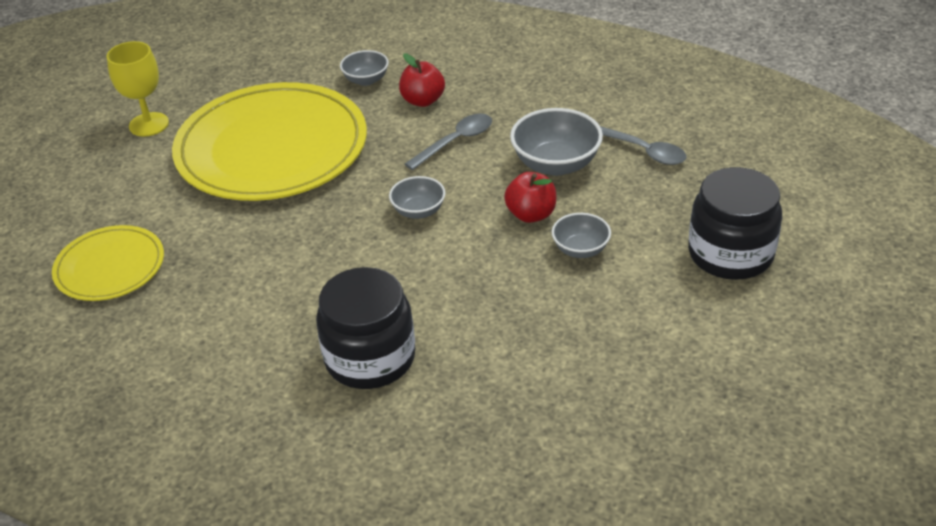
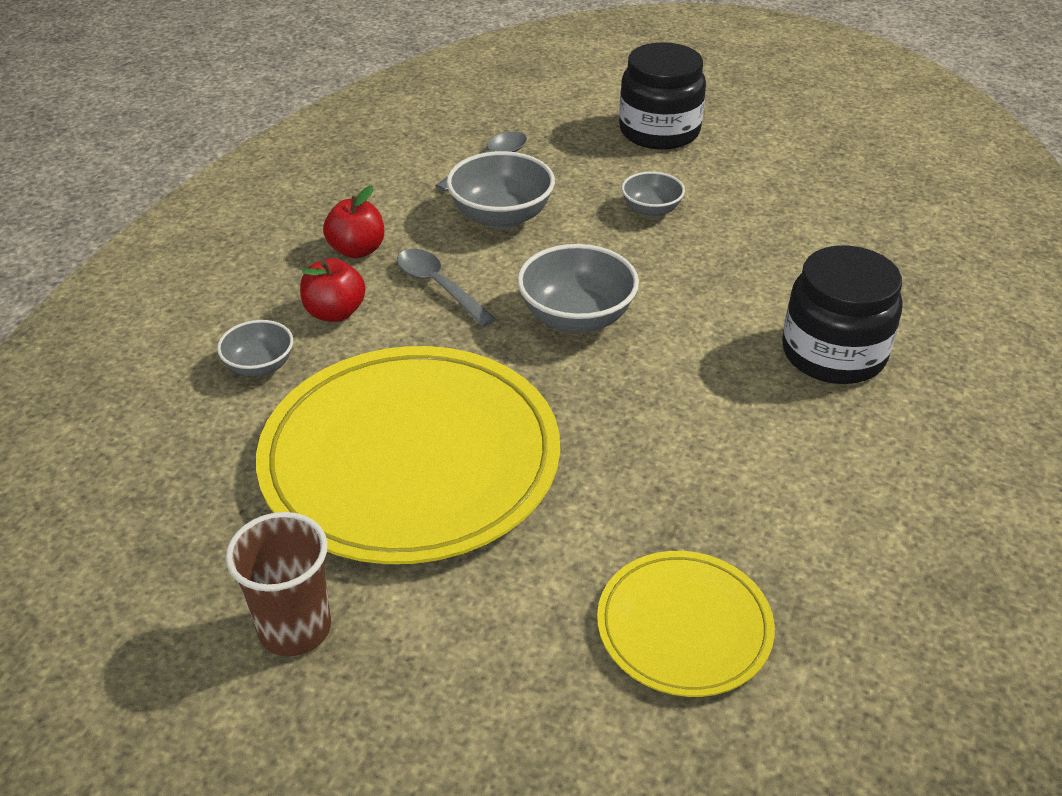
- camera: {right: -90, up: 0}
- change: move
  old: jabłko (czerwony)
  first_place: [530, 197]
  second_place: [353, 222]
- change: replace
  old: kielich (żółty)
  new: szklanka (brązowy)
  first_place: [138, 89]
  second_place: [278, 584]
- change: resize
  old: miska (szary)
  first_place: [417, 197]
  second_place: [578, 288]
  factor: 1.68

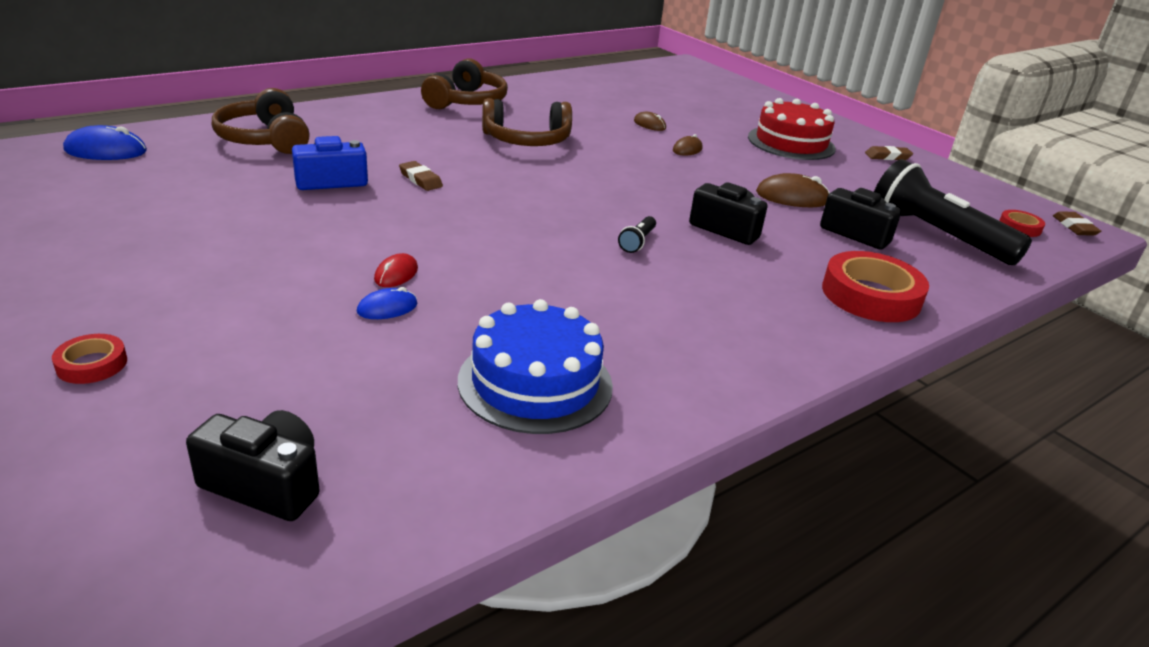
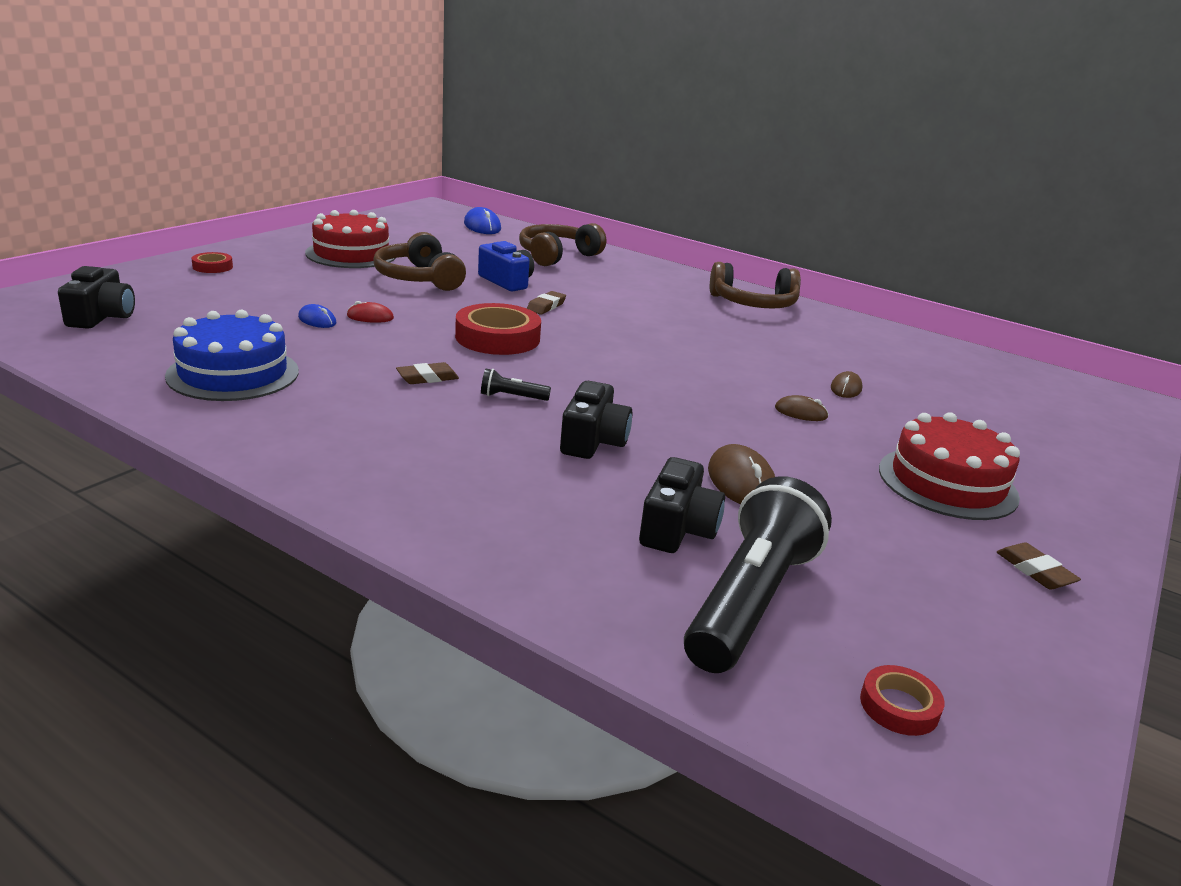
- camera: {right: 70, up: -5}
- change: insert
  new: tort (czerwony)
  second_place: [350, 239]
- change: move
  old: słuchawki (brązowy)
  first_place: [527, 122]
  second_place: [419, 261]
- change: move
  old: taśma klejąca (czerwony)
  first_place: [875, 286]
  second_place: [498, 329]
- change: move
  old: gumka do mazania (brązowy)
  first_place: [1077, 223]
  second_place: [427, 373]

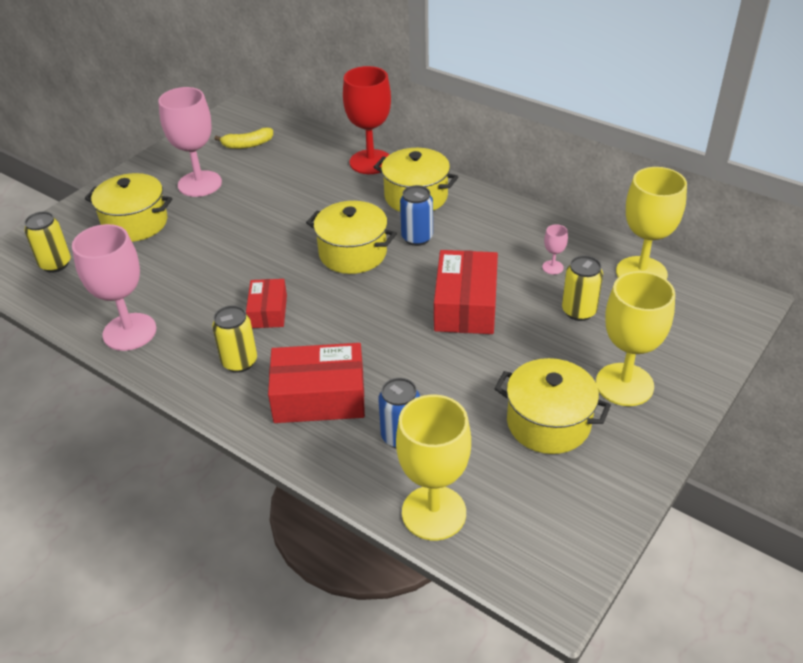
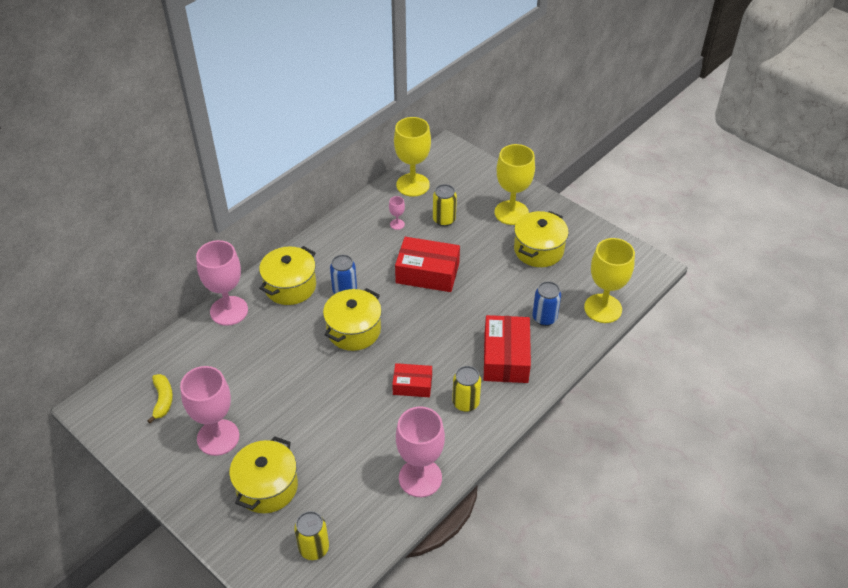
- camera: {right: -85, up: 5}
- change: recolor
  old: kielich (czerwony)
  new: kielich (różowy)
  first_place: [367, 120]
  second_place: [222, 283]

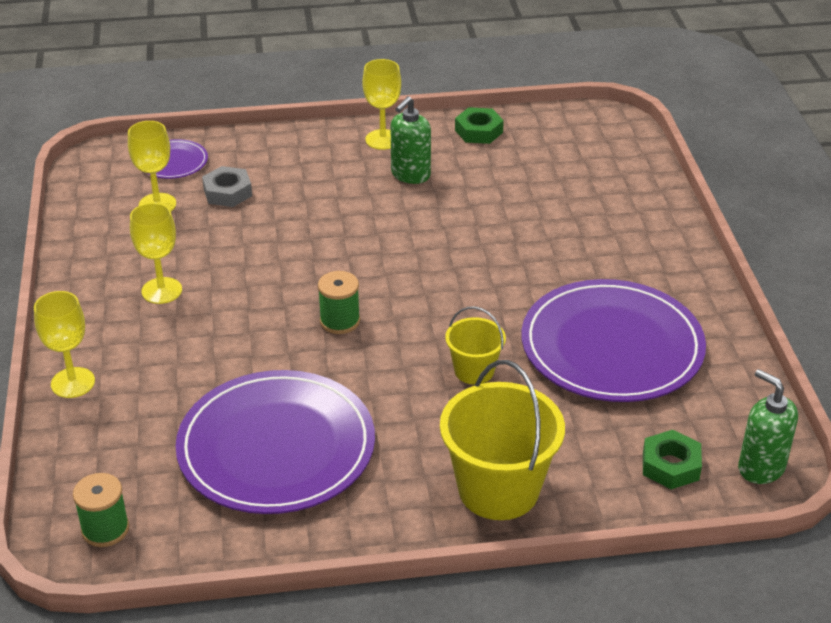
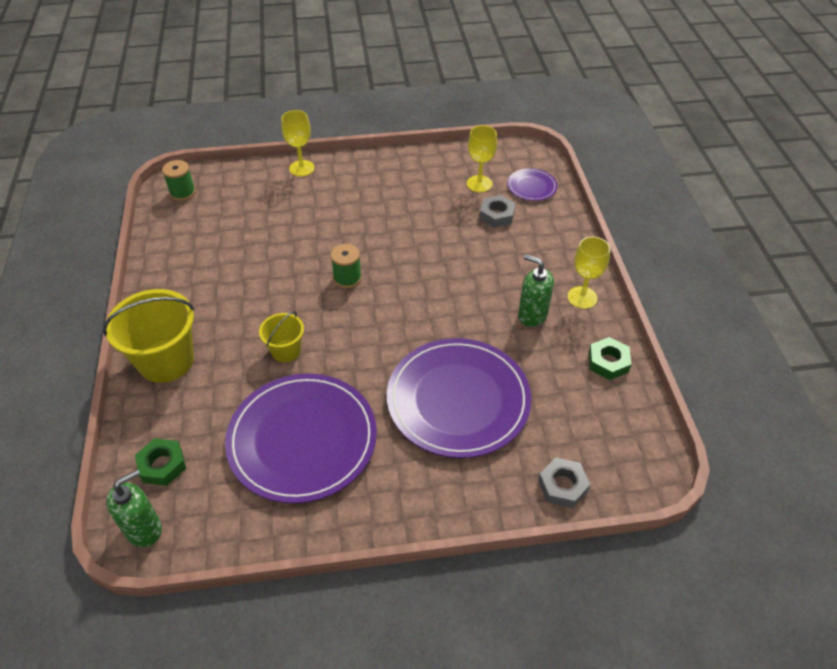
- camera: {right: 90, up: 10}
- change: delete
  old: kielich (żółty)
  first_place: [156, 253]
- change: insert
  new: nakrętka (szary)
  second_place: [564, 482]
- change: move
  old: talerz (fioletowy)
  first_place: [275, 442]
  second_place: [459, 398]

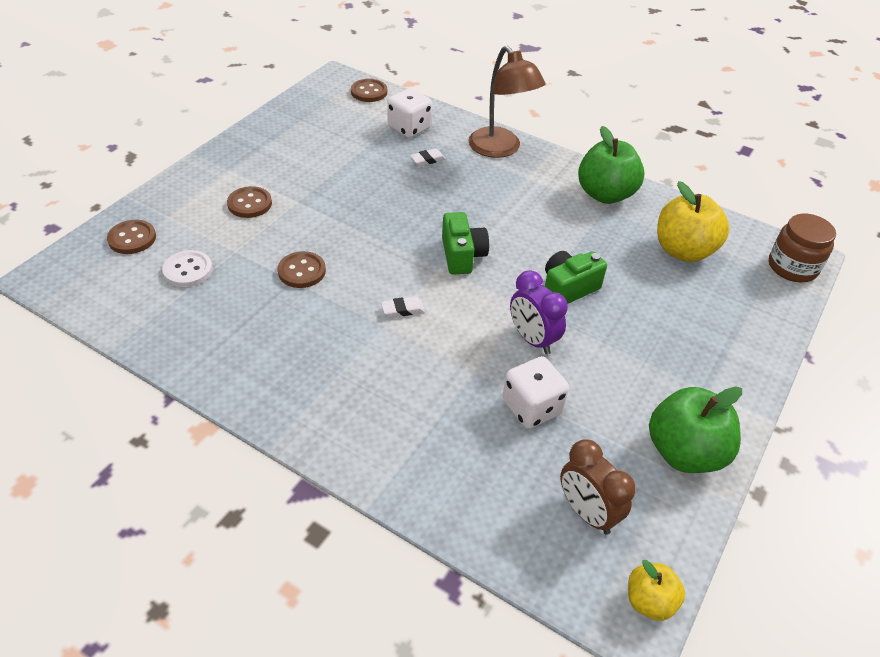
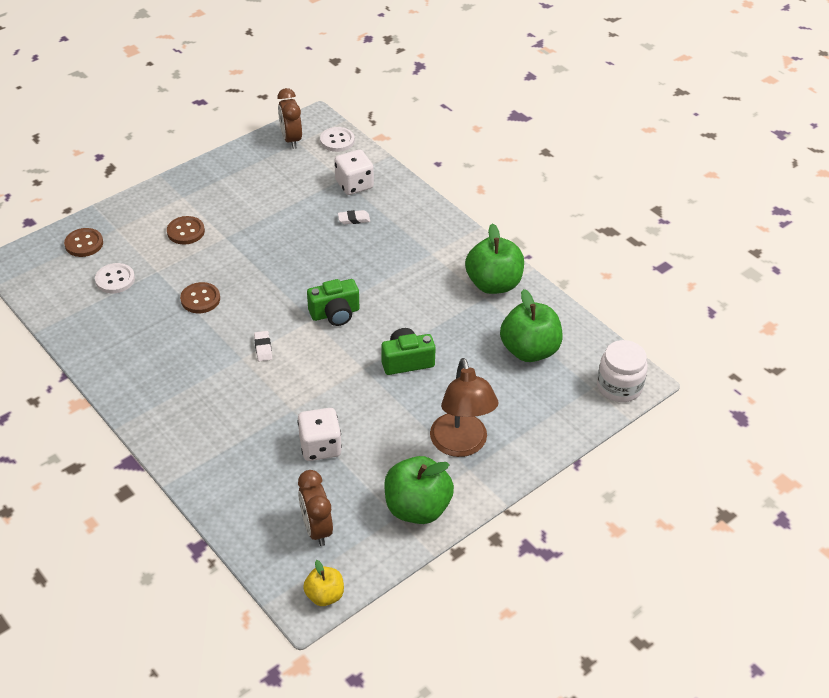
- camera: {right: 20, up: 0}
- change: delete
  old: budzik (fioletowy)
  first_place: [539, 312]
- change: insert
  new: budzik (brązowy)
  second_place: [290, 118]
- change: move
  old: lampka (brązowy)
  first_place: [507, 102]
  second_place: [464, 407]
- change: recolor
  old: guzik (brązowy)
  new: guzik (biały)
  first_place: [369, 90]
  second_place: [337, 139]
- change: recolor
  old: jabłko (żółty)
  new: jabłko (zielony)
  first_place: [693, 221]
  second_place: [531, 325]
- change: recolor
  old: słoik (brązowy)
  new: słoik (biały)
  first_place: [802, 248]
  second_place: [622, 371]
- change: rotate
  old: gumka do mazania (biały)
  first_place: [403, 307]
  second_place: [263, 346]
  degrees: 75
- change: rotate
  old: aparat fotograficzny (zielony)
  first_place: [465, 243]
  second_place: [333, 302]
  degrees: 60

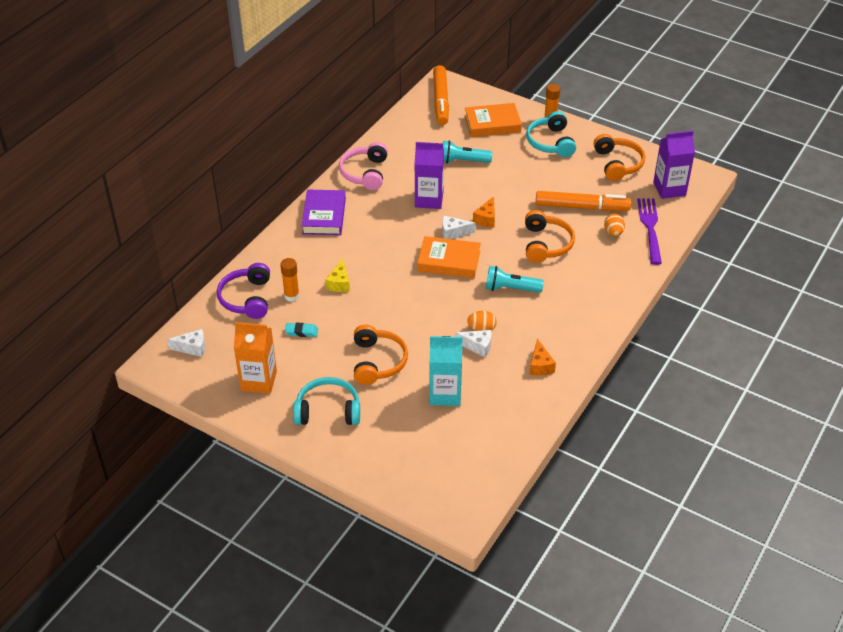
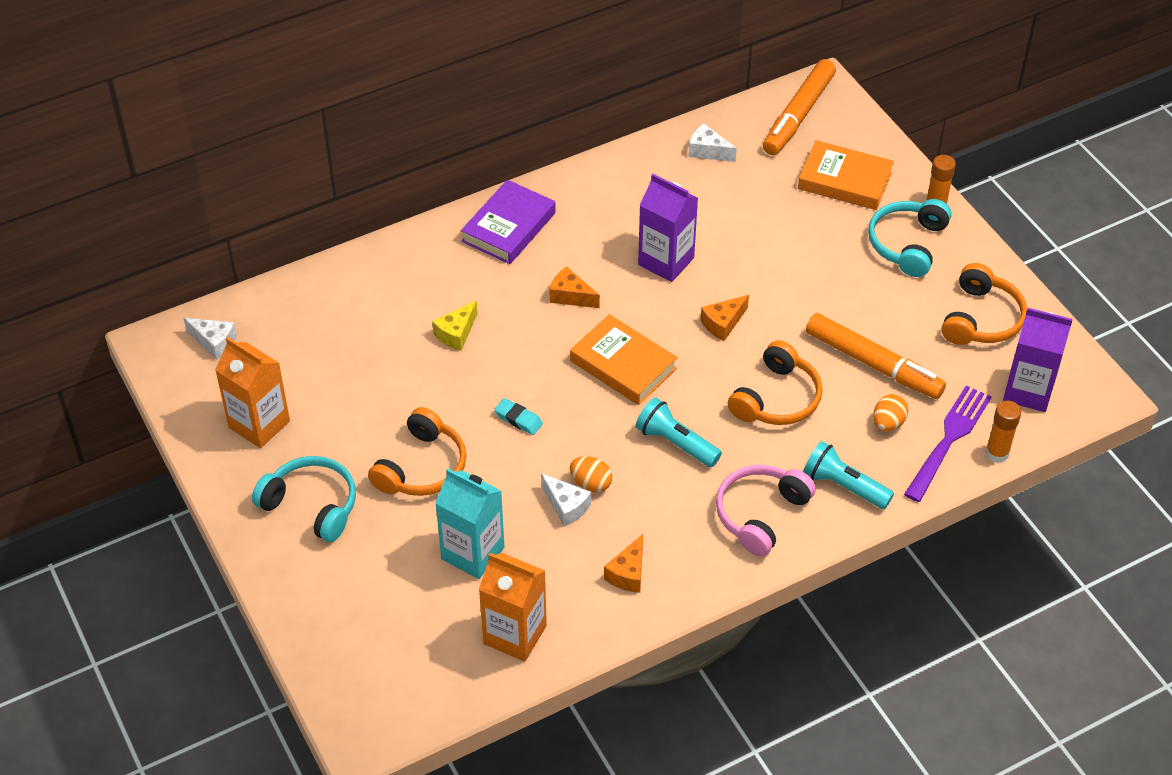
- camera: {right: 30, up: 5}
- change: delete
  old: słuchawki (fioletowy)
  first_place: [243, 291]
- change: insert
  new: karton mleka (pomarańczowy)
  second_place: [513, 607]
- change: insert
  new: ser (pomarańczowy)
  second_place: [574, 287]
- change: move
  old: klej w sztyfcie (pomarańczowy)
  first_place: [290, 280]
  second_place: [1003, 432]
- change: move
  old: gumka do mazania (turkusowy)
  first_place: [301, 330]
  second_place: [518, 416]
- change: move
  old: słuchawki (różowy)
  first_place: [363, 166]
  second_place: [766, 510]
- change: move
  old: ser (biały)
  first_place: [458, 227]
  second_place: [712, 143]
- change: move
  old: latarka (turkusowy)
  first_place: [467, 151]
  second_place: [848, 475]

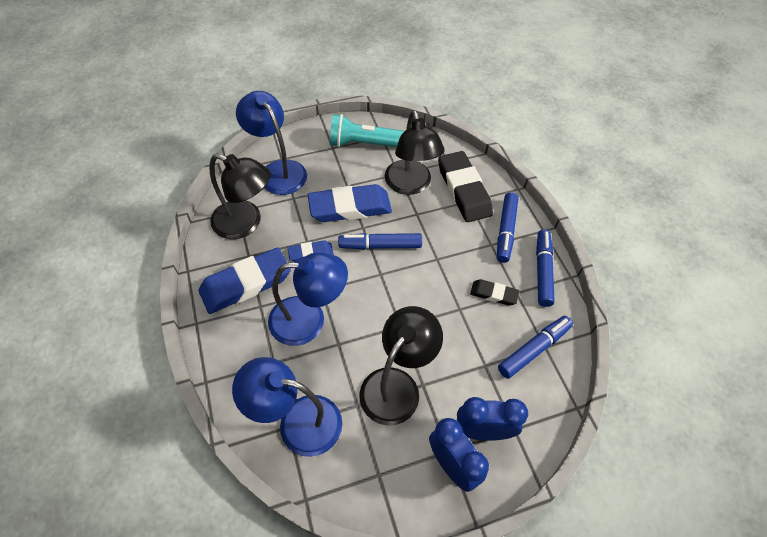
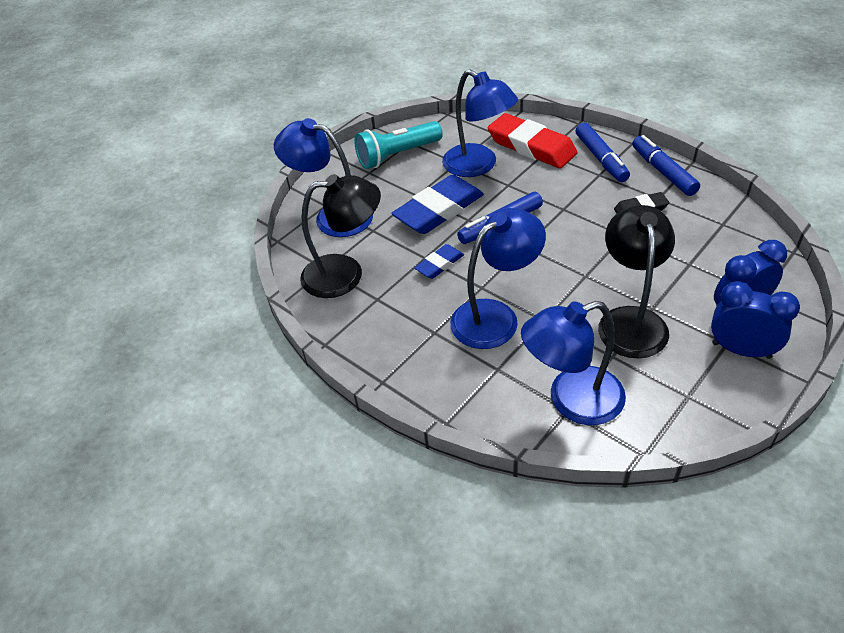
- camera: {right: -25, up: -10}
- change: delete
  old: gumka do mazania (niebieski)
  first_place: [245, 280]
- change: delete
  old: flamaster (niebieski)
  first_place: [535, 347]
- change: recolor
  old: lampka (czarny)
  new: lampka (niebieski)
  first_place: [415, 152]
  second_place: [480, 123]
- change: recolor
  old: gumka do mazania (czarny)
  new: gumka do mazania (czerwony)
  first_place: [465, 186]
  second_place: [533, 140]

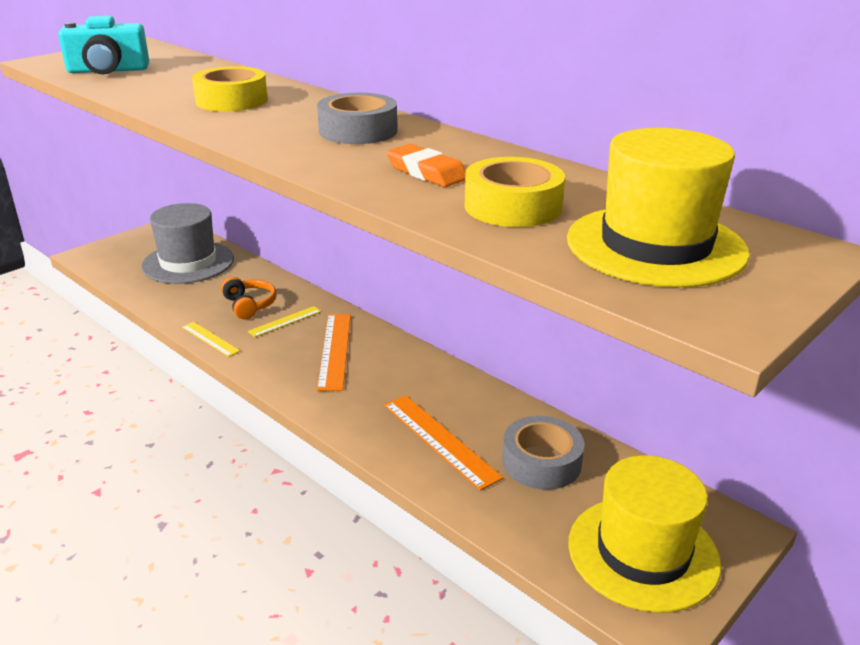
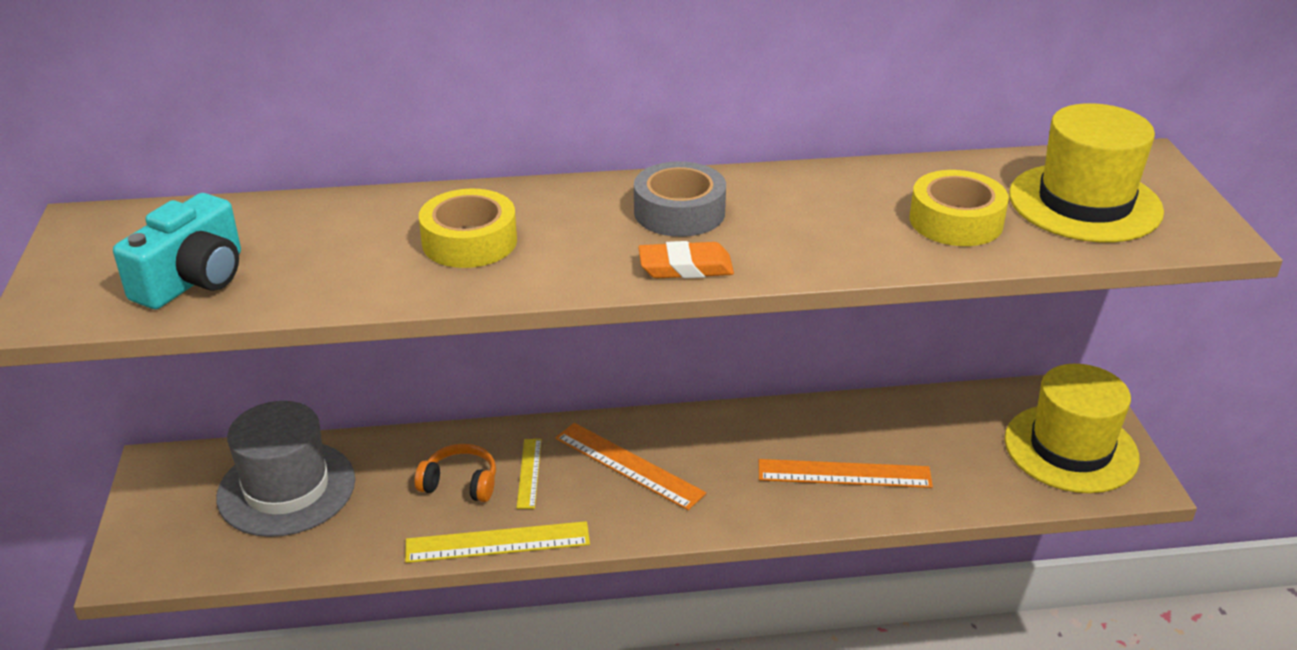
- camera: {right: -50, up: 5}
- change: delete
  old: taśma klejąca (szary)
  first_place: [543, 453]
- change: move
  old: gumka do mazania (pomarańczowy)
  first_place: [426, 165]
  second_place: [686, 260]
- change: resize
  old: linijka (żółty)
  first_place: [211, 339]
  second_place: [497, 542]
  factor: 1.68

